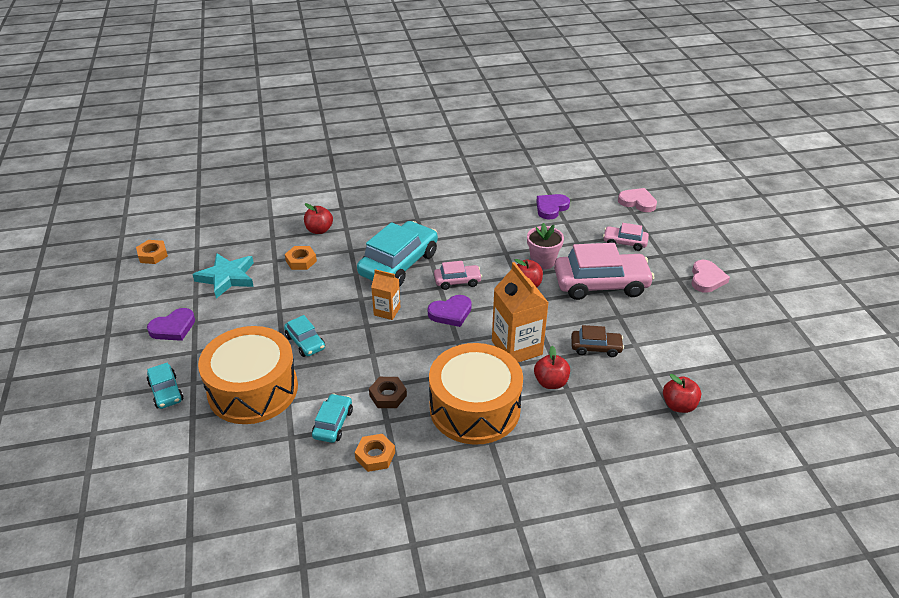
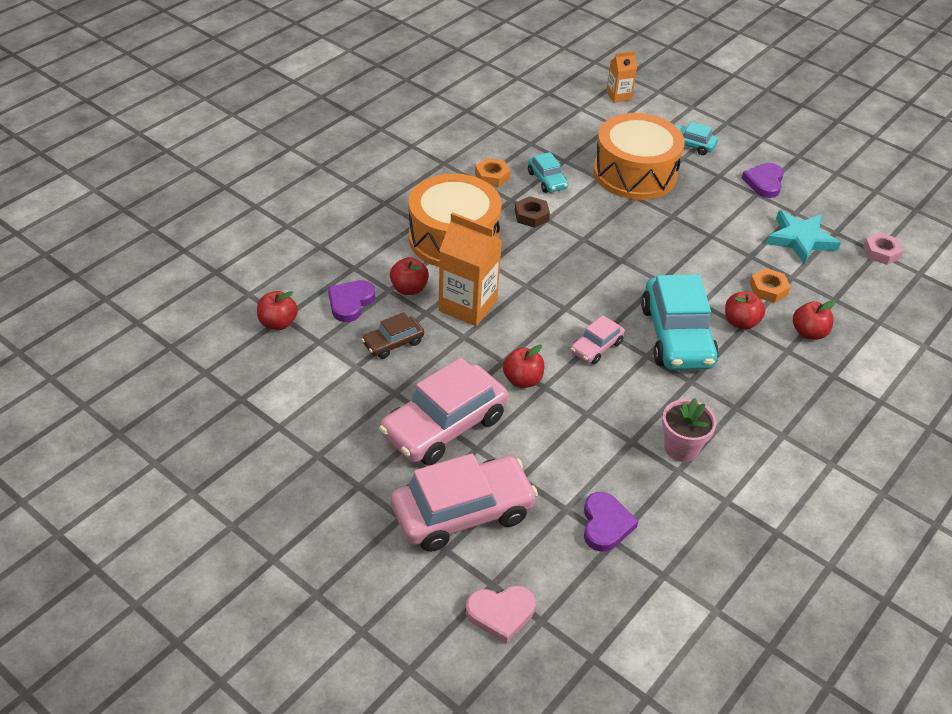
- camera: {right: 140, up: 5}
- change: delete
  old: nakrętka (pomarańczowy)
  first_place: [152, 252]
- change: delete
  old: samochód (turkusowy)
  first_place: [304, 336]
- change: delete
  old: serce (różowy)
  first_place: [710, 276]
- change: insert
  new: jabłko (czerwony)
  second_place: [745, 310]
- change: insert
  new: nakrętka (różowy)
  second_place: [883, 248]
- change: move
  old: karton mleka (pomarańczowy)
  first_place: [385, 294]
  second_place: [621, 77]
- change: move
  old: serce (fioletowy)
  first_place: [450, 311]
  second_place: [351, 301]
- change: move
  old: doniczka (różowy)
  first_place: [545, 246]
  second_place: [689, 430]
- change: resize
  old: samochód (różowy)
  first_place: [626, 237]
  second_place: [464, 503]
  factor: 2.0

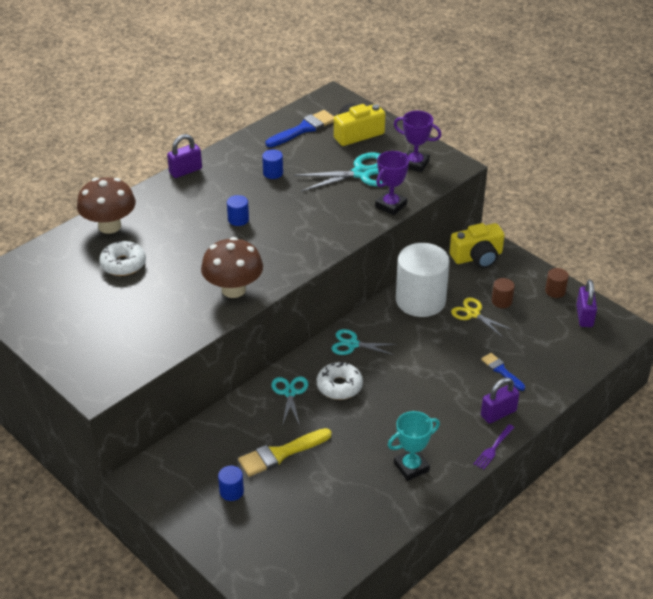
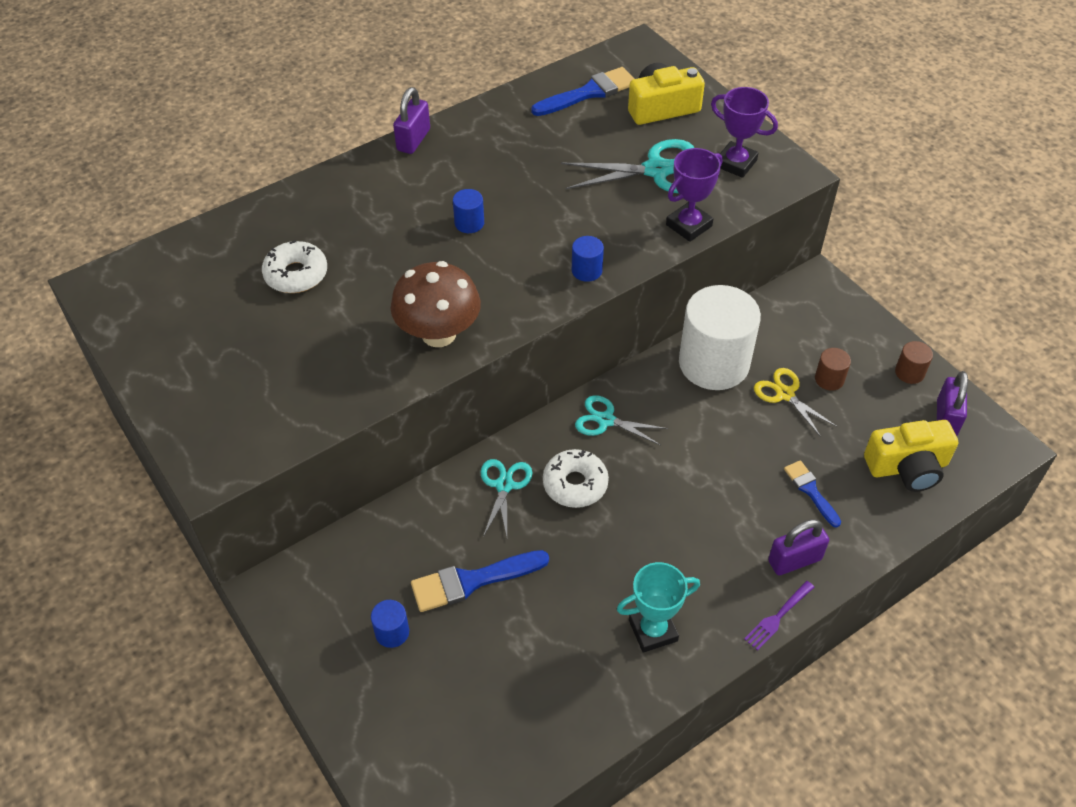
- camera: {right: 10, up: 10}
- change: delete
  old: grzyb (brązowy)
  first_place: [106, 205]
- change: move
  old: walec (niebieski)
  first_place: [272, 164]
  second_place: [588, 259]
- change: move
  old: aparat fotograficzny (żółty)
  first_place: [477, 245]
  second_place: [911, 456]
- change: recolor
  old: pędzel (żółty)
  new: pędzel (niebieski)
  first_place: [285, 452]
  second_place: [480, 581]
- change: rotate
  old: kłódka (fioletowy)
  first_place: [184, 156]
  second_place: [411, 120]
  degrees: -45

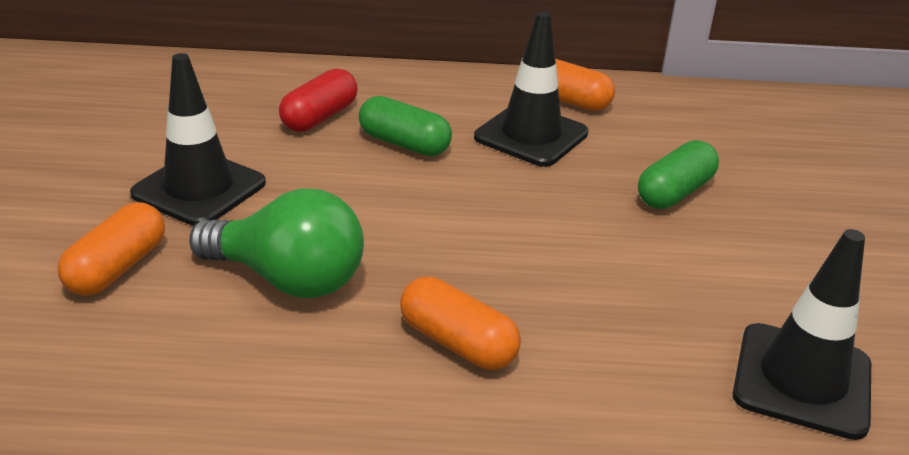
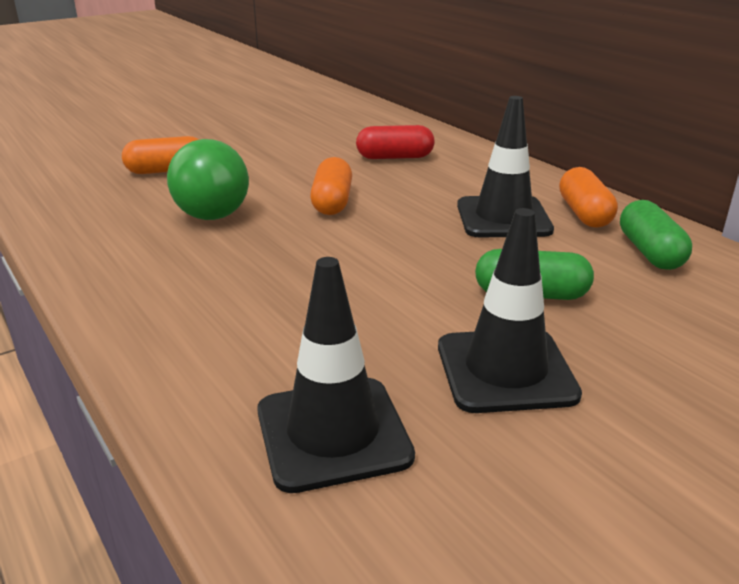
- camera: {right: 55, up: -5}
- change: move
  old: pachołek (czarny)
  first_place: [198, 139]
  second_place: [510, 310]
- change: move
  old: kapsułka (zielony)
  first_place: [405, 126]
  second_place: [656, 235]
- change: move
  old: kapsułka (pomarańczowy)
  first_place: [460, 323]
  second_place: [331, 186]

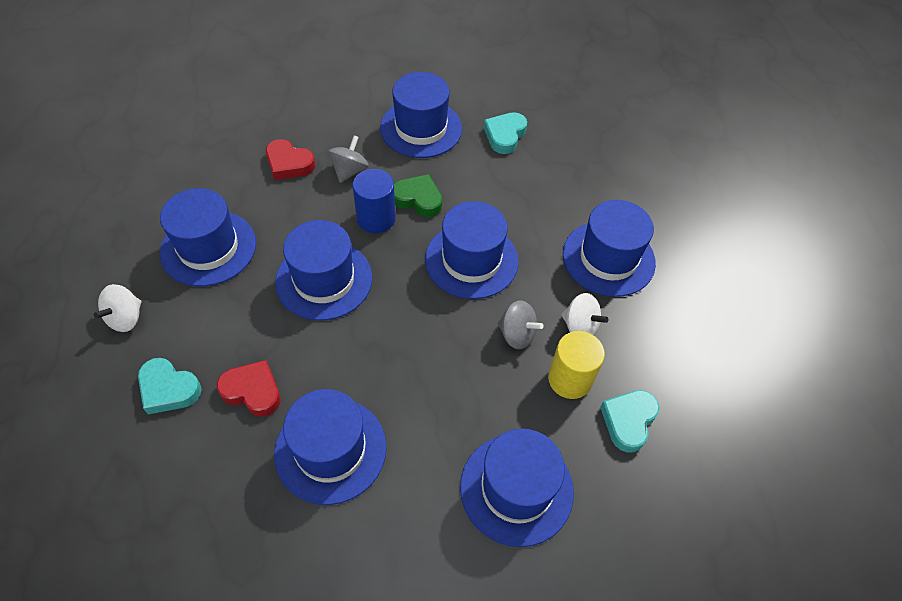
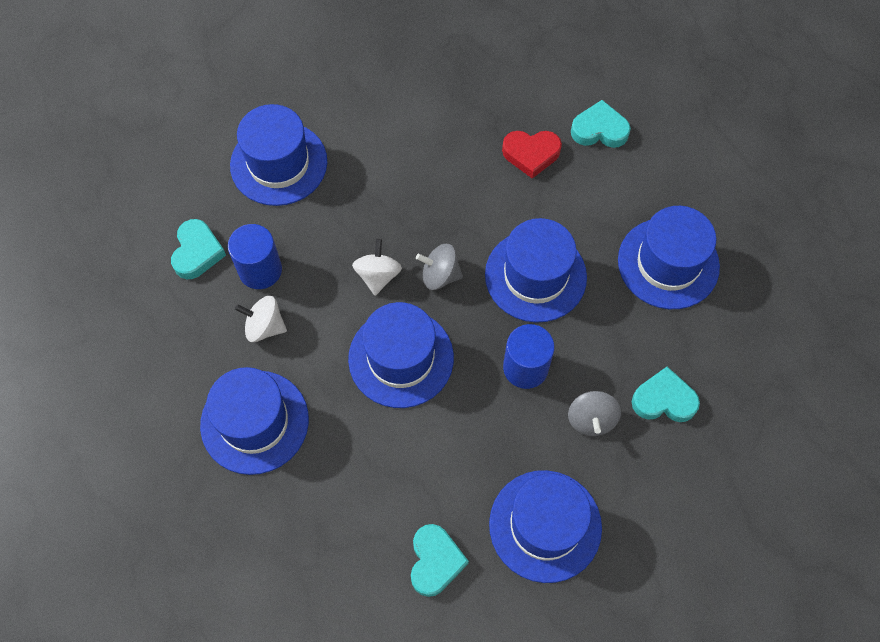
- camera: {right: 160, up: 10}
- change: delete
  old: kapelusz (niebieski)
  first_place: [330, 447]
- change: delete
  old: serce (zielony)
  first_place: [418, 195]
- change: move
  old: bączek (biały)
  first_place: [117, 308]
  second_place: [377, 267]
- change: move
  old: bączek (szary)
  first_place: [520, 324]
  second_place: [439, 267]
- change: recolor
  old: serce (czerwony)
  new: serce (turkusowy)
  first_place: [290, 159]
  second_place: [666, 394]
- change: recolor
  old: walec (żółty)
  new: walec (niebieski)
  first_place: [576, 365]
  second_place: [255, 256]

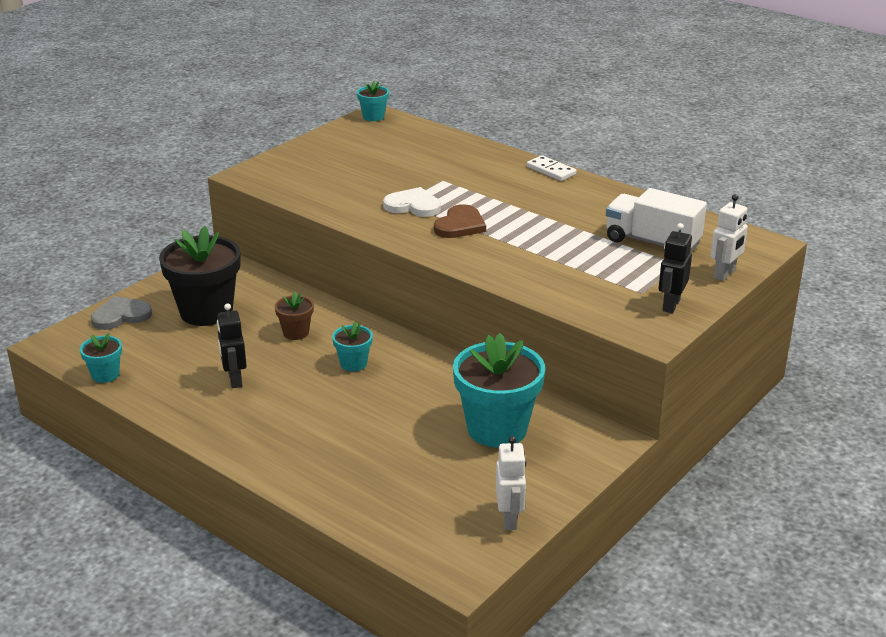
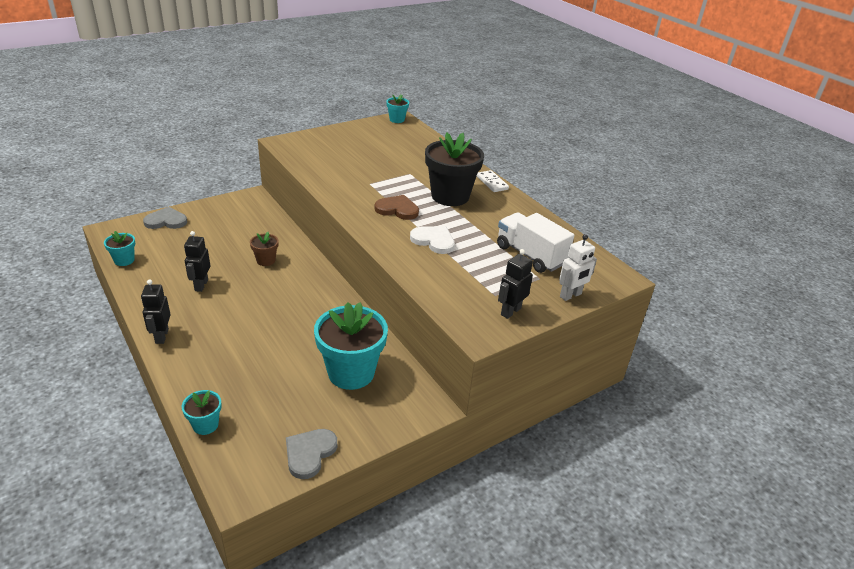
- camera: {right: 15, up: 5}
- change: insert
  new: robot (czarny)
  second_place: [156, 311]
- change: move
  old: doniczka (czarny)
  first_place: [200, 276]
  second_place: [454, 169]
- change: move
  old: doniczka (turkusowy)
  first_place: [352, 346]
  second_place: [202, 412]
- change: move
  old: serce (biały)
  first_place: [412, 202]
  second_place: [432, 240]
- change: replace
  old: robot (biały)
  new: serce (szary)
  first_place: [511, 483]
  second_place: [311, 454]
- change: rotate
  old: serce (brązowy)
  first_place: [460, 221]
  second_place: [397, 207]
  degrees: -120

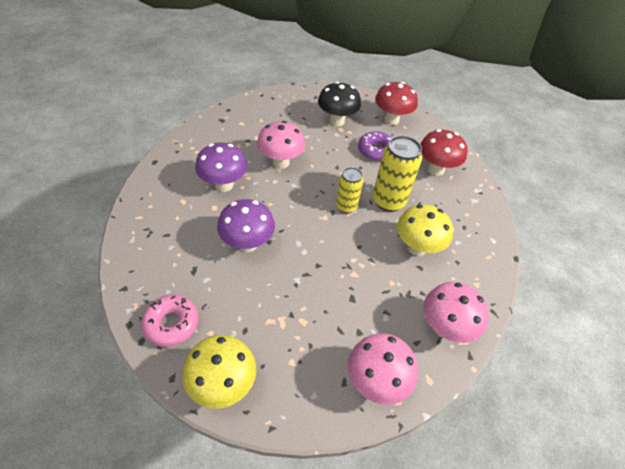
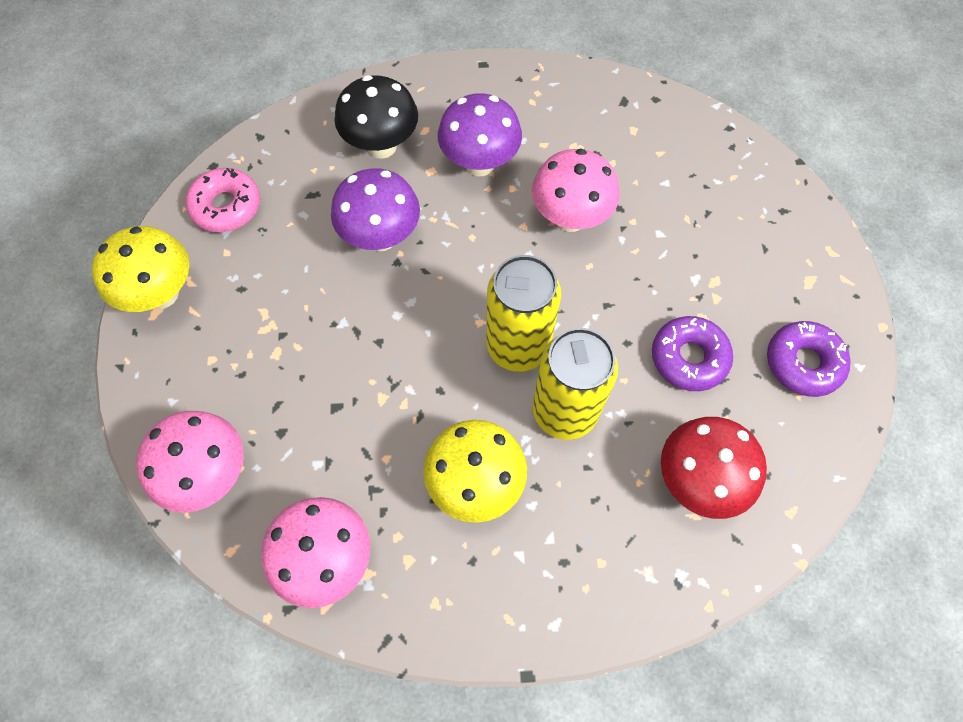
- camera: {right: 75, up: 15}
- change: move
  old: grzyb (czarny)
  first_place: [339, 104]
  second_place: [376, 117]
- change: replace
  old: grzyb (czerwony)
  new: donut (fioletowy)
  first_place: [396, 103]
  second_place: [809, 359]
- change: resize
  old: puszka (żółty)
  first_place: [349, 190]
  second_place: [523, 313]
  factor: 1.6

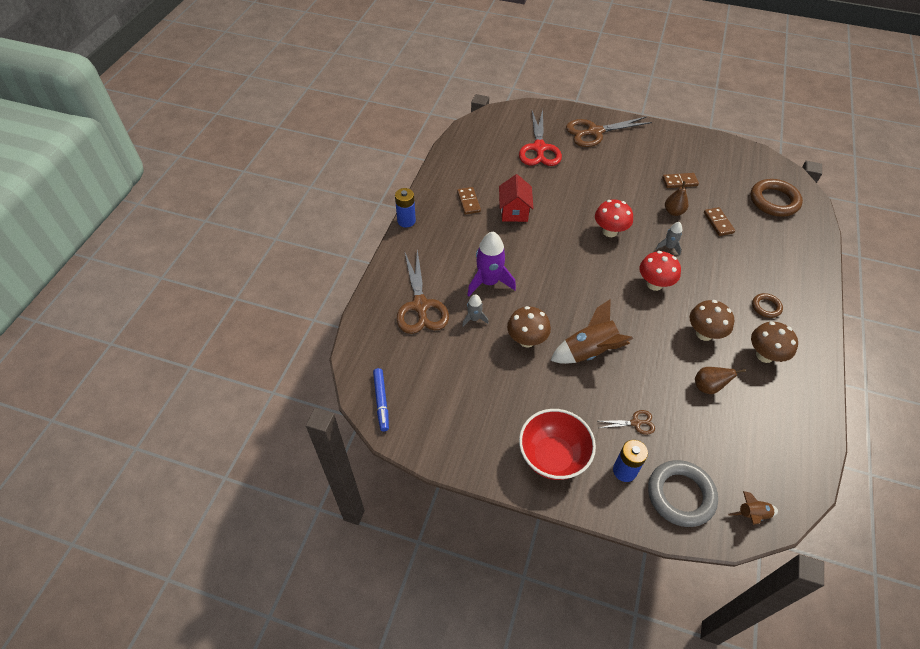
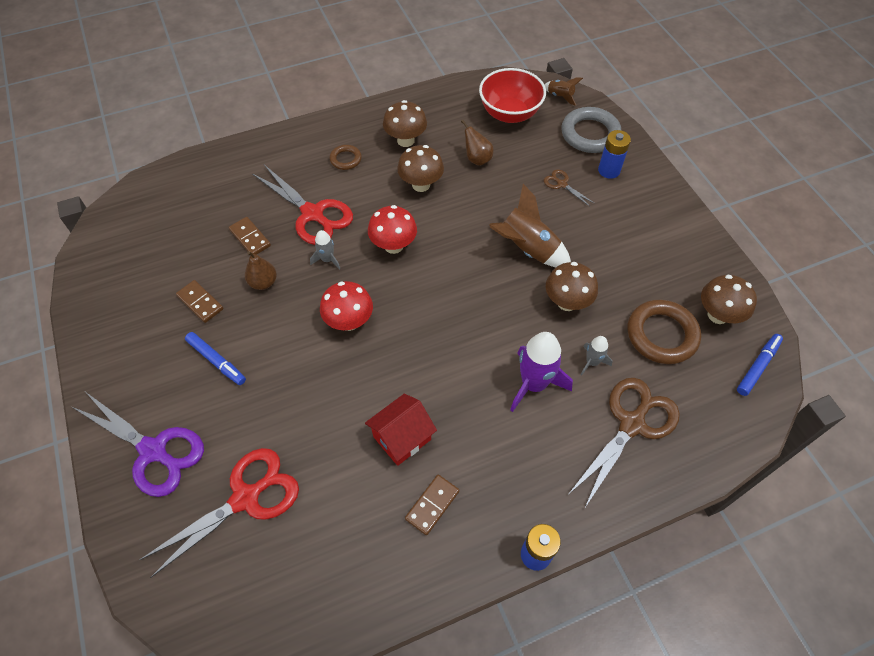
- camera: {right: -130, up: 5}
- change: insert
  new: flamaster (niebieski)
  second_place: [215, 358]
- change: insert
  new: nożyczki (czerwony)
  second_place: [302, 205]
- change: insert
  new: grzyb (brązowy)
  second_place: [729, 299]
- change: move
  old: miska (czerwony)
  first_place: [557, 444]
  second_place: [512, 95]
- change: move
  old: pierścień (brązowy)
  first_place: [777, 198]
  second_place: [664, 332]
- change: recolor
  old: nożyczki (brązowy)
  new: nożyczki (fioletowy)
  first_place: [609, 132]
  second_place: [138, 444]
- change: rotate
  old: kostka domina (brązowy)
  first_place: [719, 221]
  second_place: [250, 236]
  degrees: -75

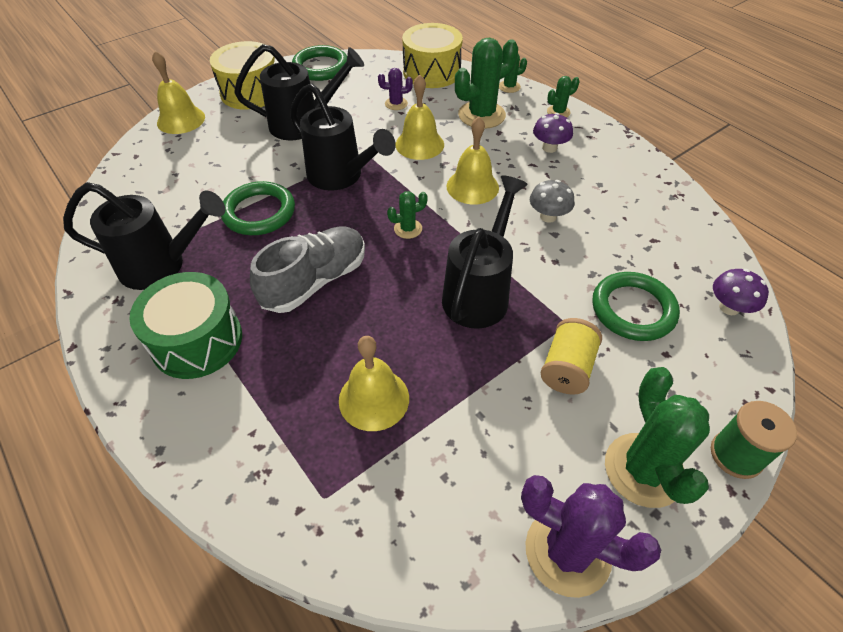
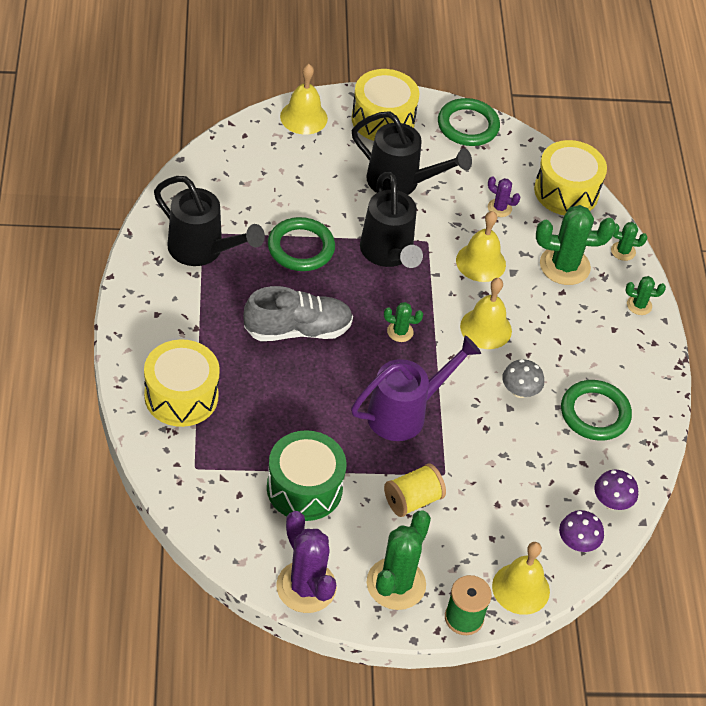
- camera: {right: 30, up: 0}
- change: insert
  new: bęben (żółty)
  second_place: [182, 383]
- change: move
  old: bęben (zielony)
  first_place: [185, 325]
  second_place: [307, 475]
- change: move
  old: dzwonek (żółty)
  first_place: [374, 383]
  second_place: [521, 578]
- change: move
  old: grzyb (fioletowy)
  first_place: [553, 133]
  second_place: [616, 490]
- change: move
  old: pierścień (zielony)
  first_place: [636, 306]
  second_place: [596, 410]
- change: recolor
  old: konewka (czarny)
  new: konewka (fioletowy)
  first_place: [485, 252]
  second_place: [416, 388]

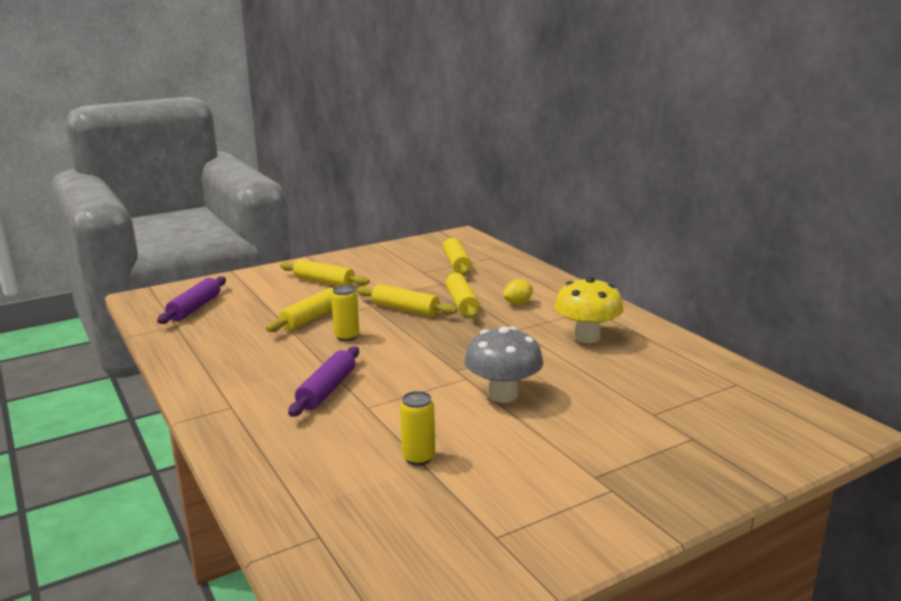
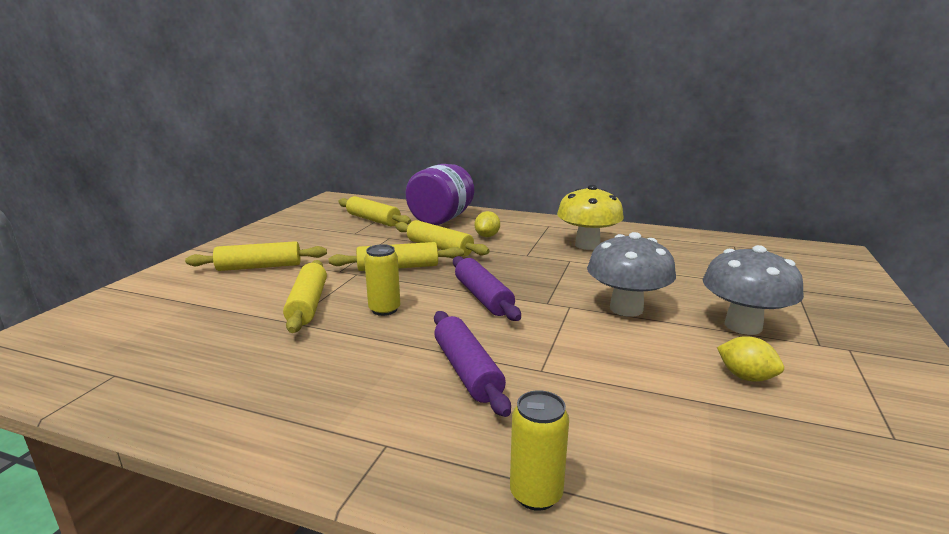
- camera: {right: -40, up: 0}
- change: insert
  new: słoik (fioletowy)
  second_place: [440, 194]
- change: insert
  new: grzyb (szary)
  second_place: [753, 290]
- change: insert
  new: cytryna (żółty)
  second_place: [750, 359]
- change: move
  old: wałek do ciasta (fioletowy)
  first_place: [191, 300]
  second_place: [487, 288]
- change: move
  old: puszka (żółty)
  first_place: [417, 428]
  second_place: [539, 450]

